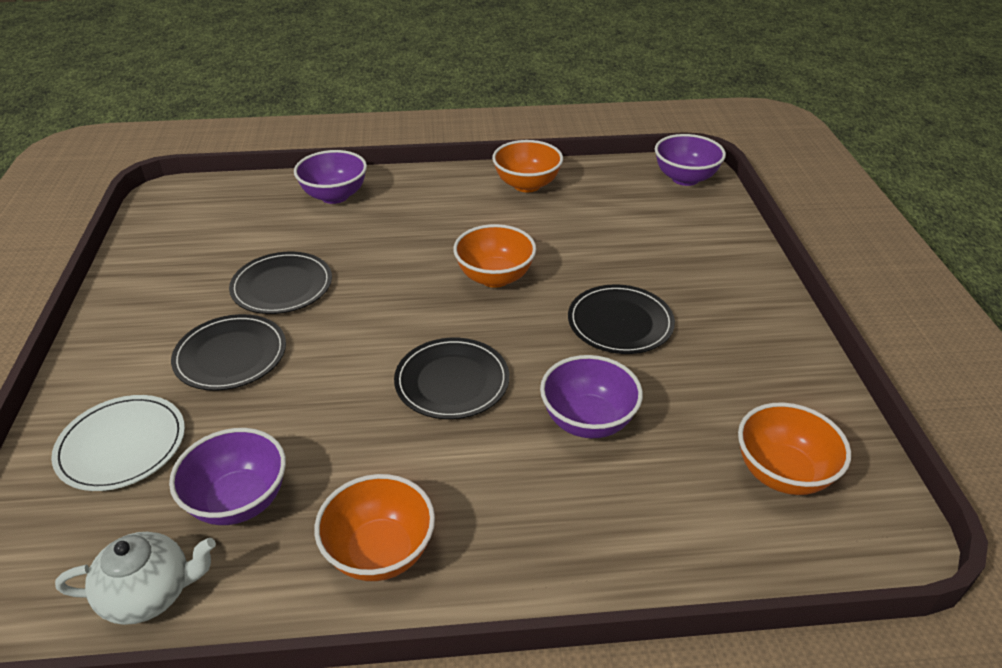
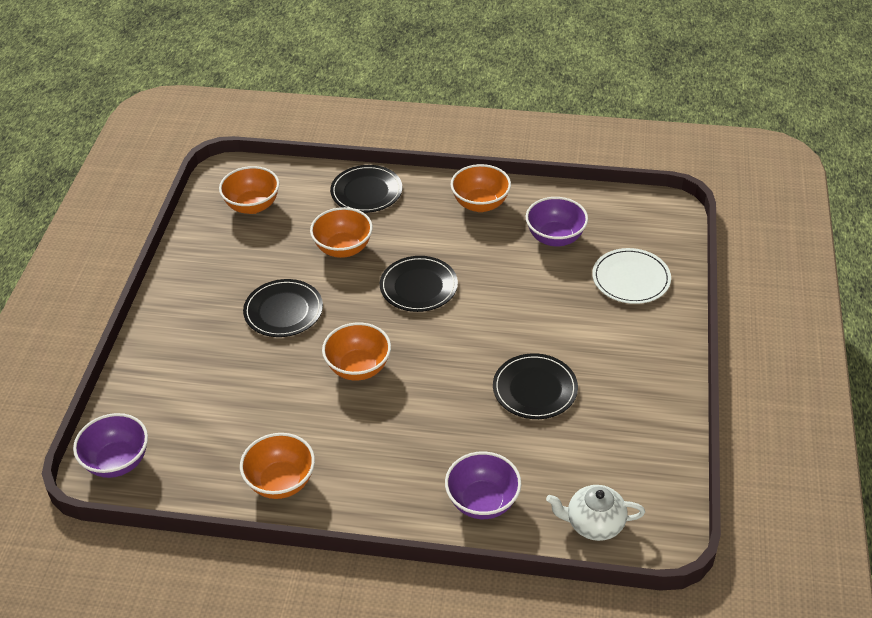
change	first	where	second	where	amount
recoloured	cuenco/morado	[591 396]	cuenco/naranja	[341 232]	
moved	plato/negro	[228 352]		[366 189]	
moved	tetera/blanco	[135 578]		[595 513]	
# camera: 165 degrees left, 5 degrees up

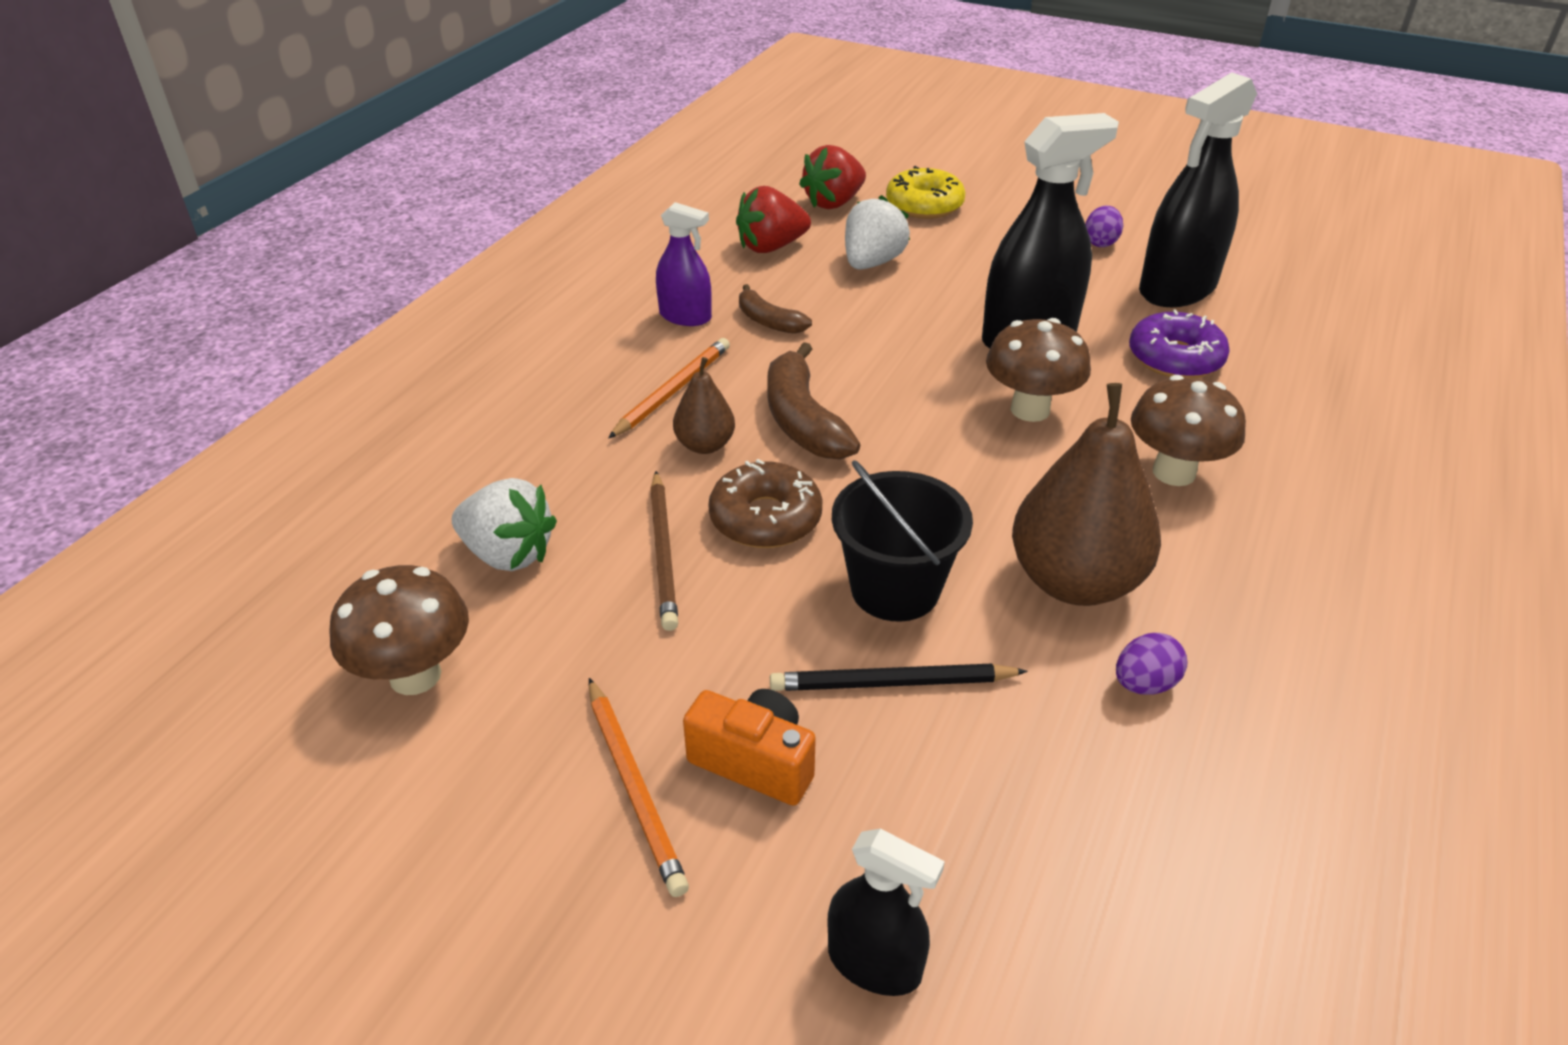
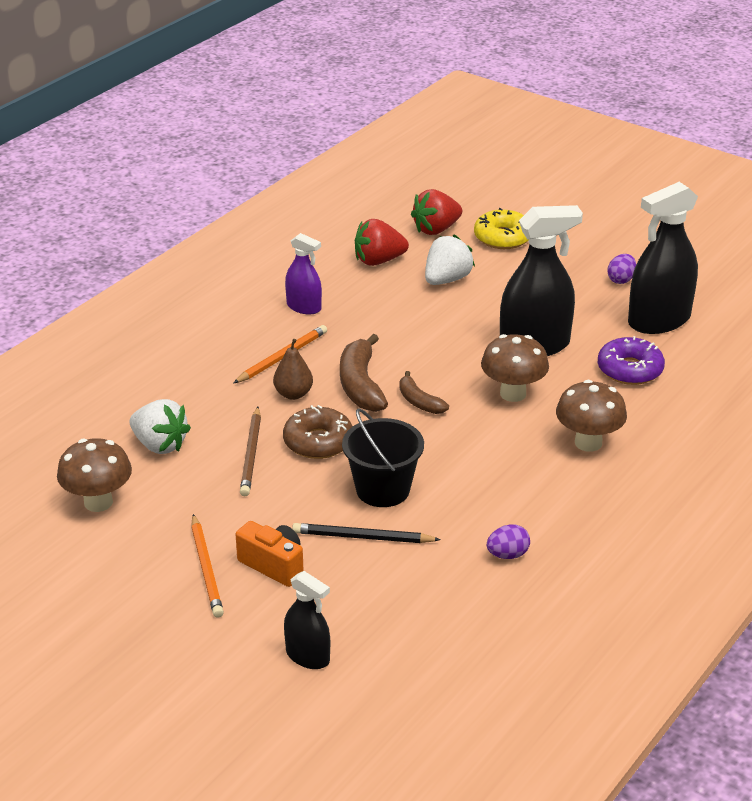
change	first	where	second	where	amount
moved	plátano/marrón	[775 309]		[424 392]	
removed	pera/marrón	[1086 494]			
# camera: 10 degrees right, 5 degrees down

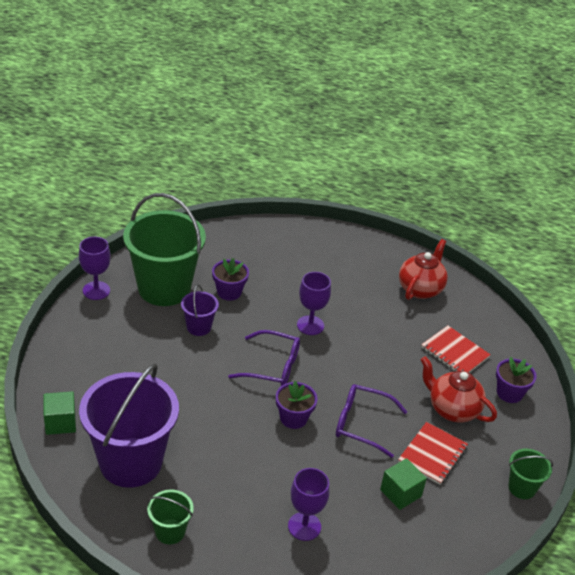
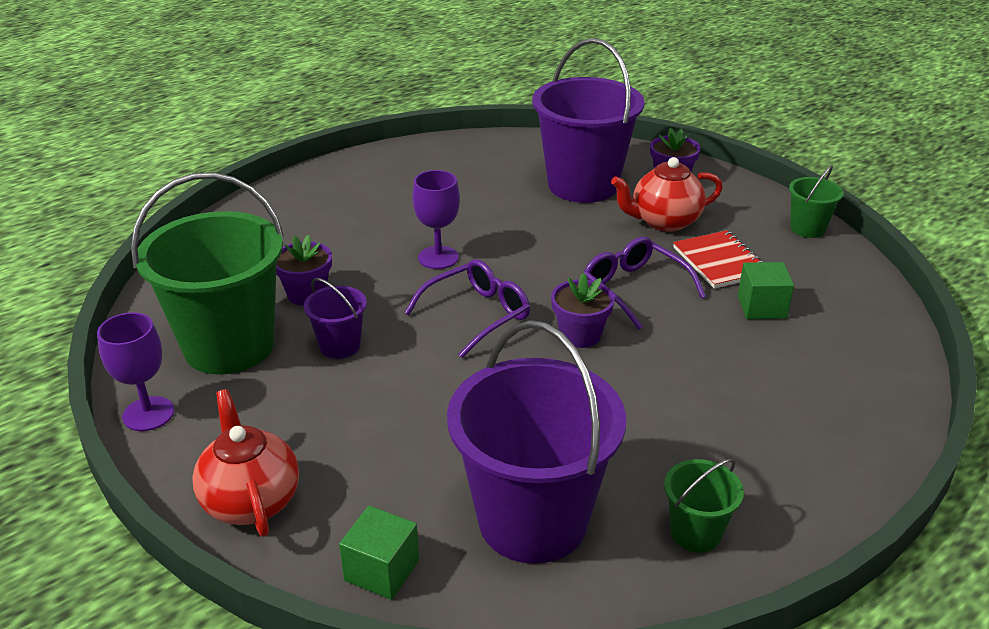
change	first	where	second	where	amount
moved	tetera/rojo	[423 269]		[245 463]	
replaced	cuaderno/rojo	[456 349]	balde/morado	[588 120]	
turned	gafas/morado	[371 421]		[645 283]	90 degrees clockwise
removed	copa/morado	[309 504]			
# camera: 50 degrees left, 5 degrees down

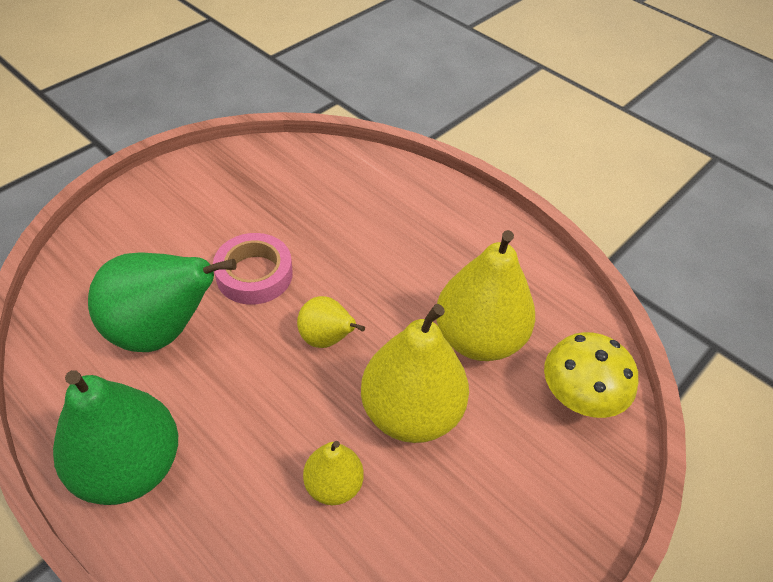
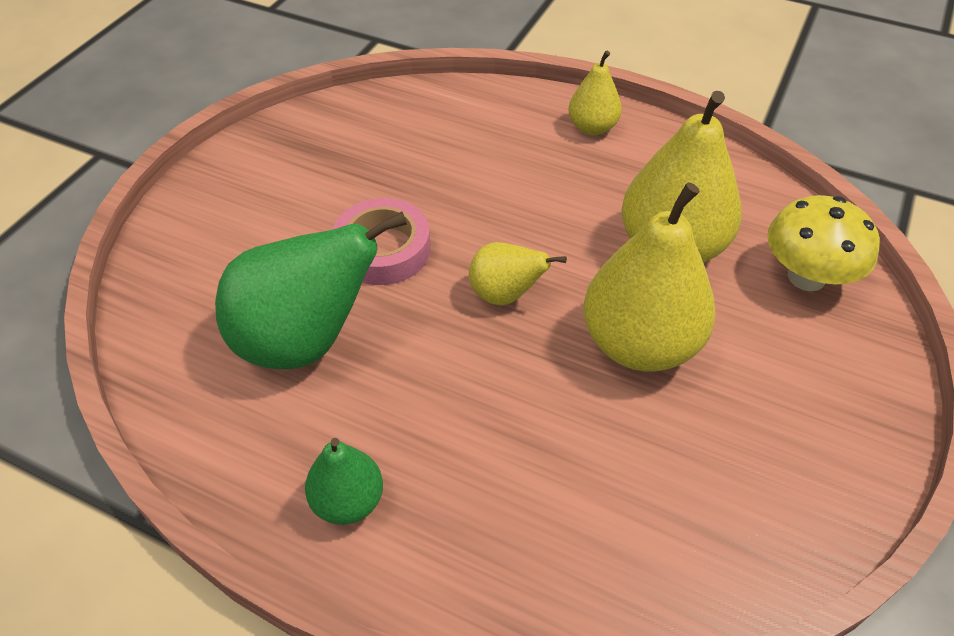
change	first	where	second	where	amount
resized	pera/verde	[115 437]		[344 481]	x0.53
moved	pera/amarillo	[333 473]		[595 92]	
# camera: 15 degrees left, 0 degrees up

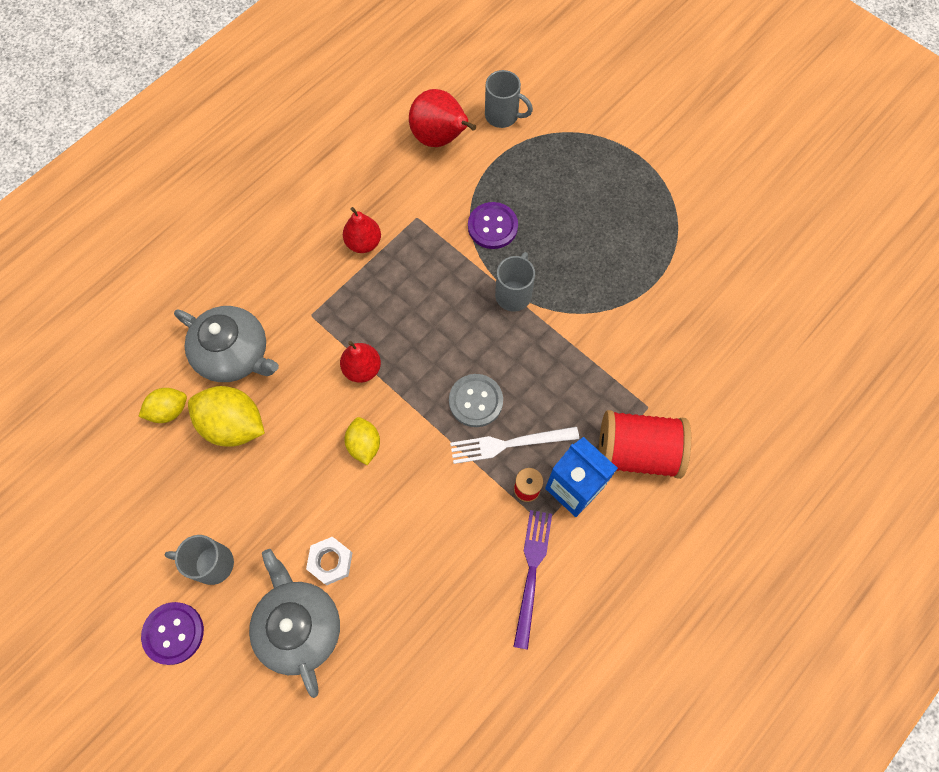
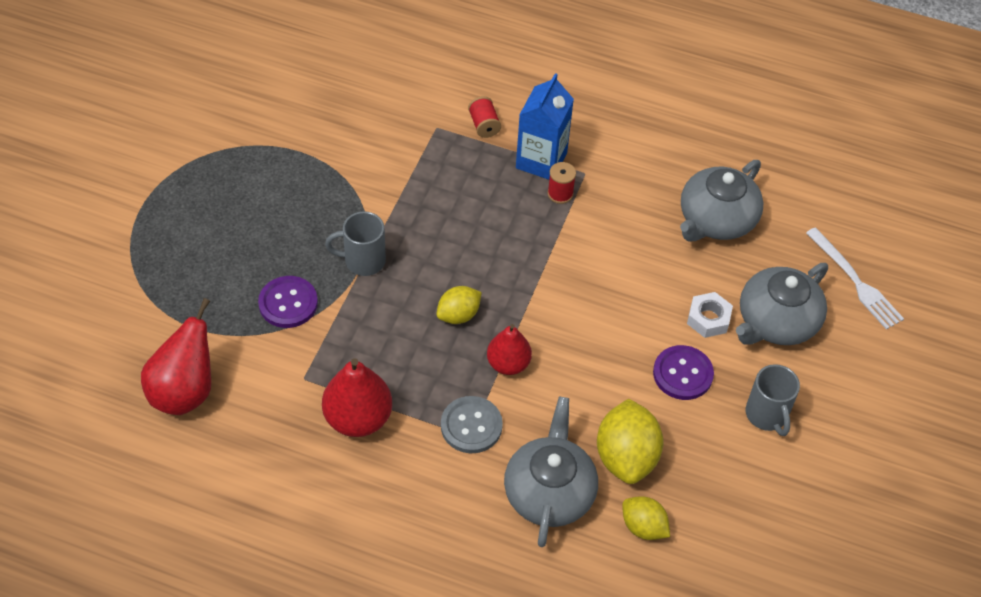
change	first	where	second	where	amount
resized	pera/rojo	[362 230]		[357 397]	x1.51
moved	limón/amarillo	[362 441]		[459 305]	
moved	botón/gris	[476 400]		[472 424]	
resized	carrete/rojo	[645 444]		[484 117]	x0.45
moved	botón/morado	[172 633]		[683 372]	
added			tetera/gris	[721 201]	
moved	tenedor/blanco	[514 445]		[855 278]	
removed	taza/gris	[509 99]			
removed	tenedor/morado	[533 580]			
# camera: 115 degrees left, 15 degrees down

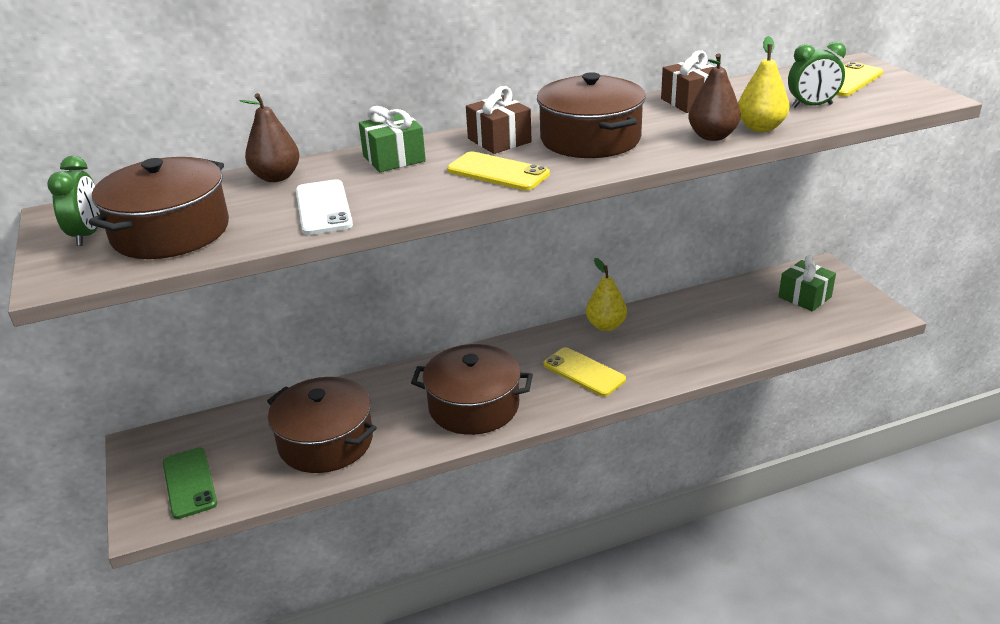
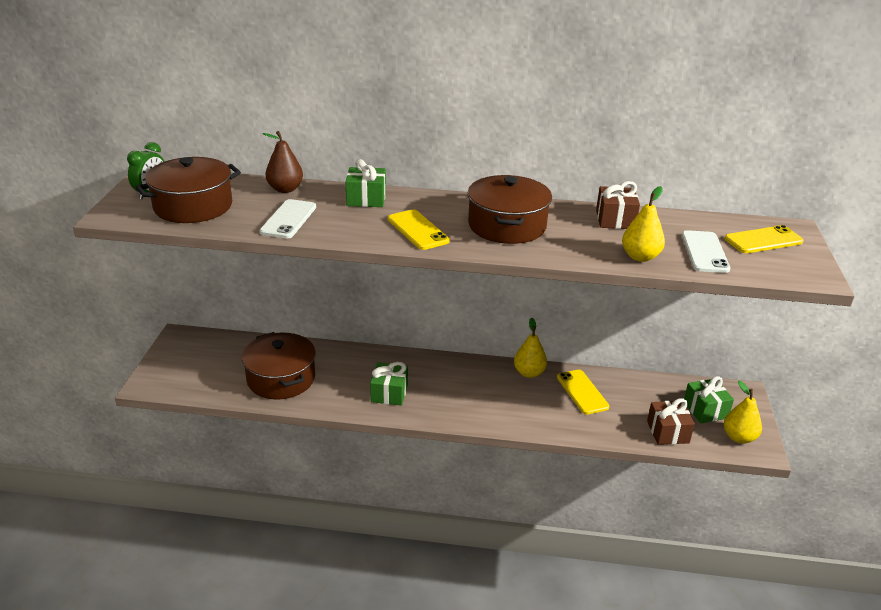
change	first	where	second	where	amount
replaced	olla/marrón	[472 389]	regalo/verde	[389 384]	
moved	móvil/amarillo	[584 372]		[583 392]	
moved	regalo/marrón	[499 120]		[671 421]	
replaced	despertador/verde	[817 74]	móvil/blanco	[706 251]	
added			pera/amarillo	[743 412]	
removed	móvil/verde	[190 483]			
removed	pera/marrón	[714 97]			
# camera: 25 degrees right, 0 degrees up

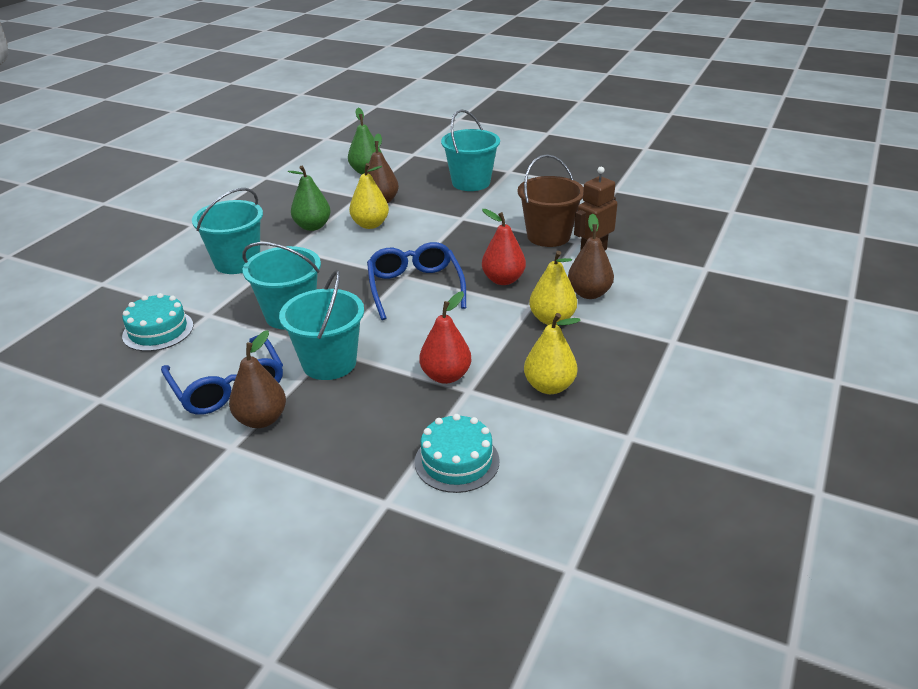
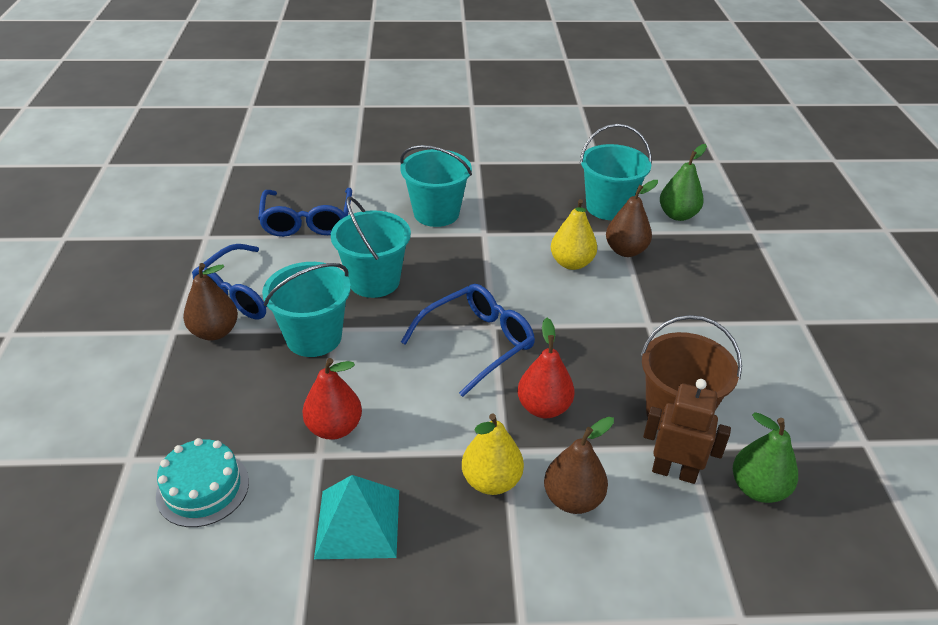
change	first	where	second	where	amount
replaced	tarta/turquesa	[158 322]	gafas/azul	[305 212]	
replaced	pera/amarillo	[552 353]	pirámide/turquesa	[356 517]	
moved	balde/turquesa	[470 150]		[616 172]	
moved	pera/verde	[309 198]		[765 457]	
# camera: 60 degrees right, 5 degrees up

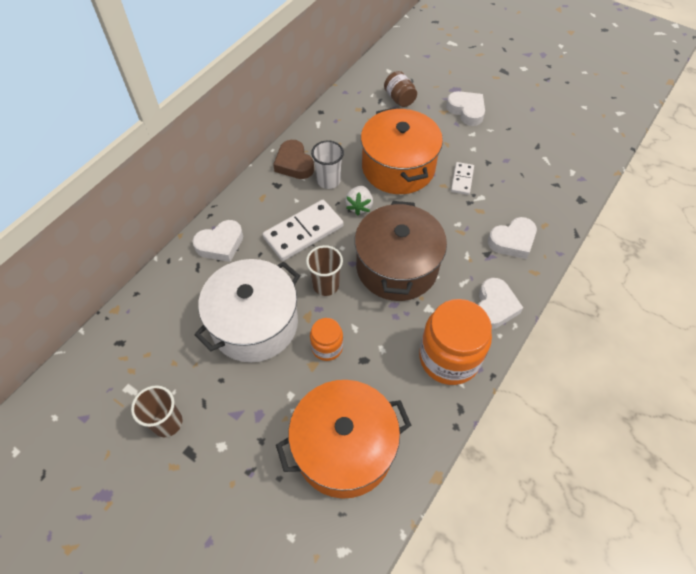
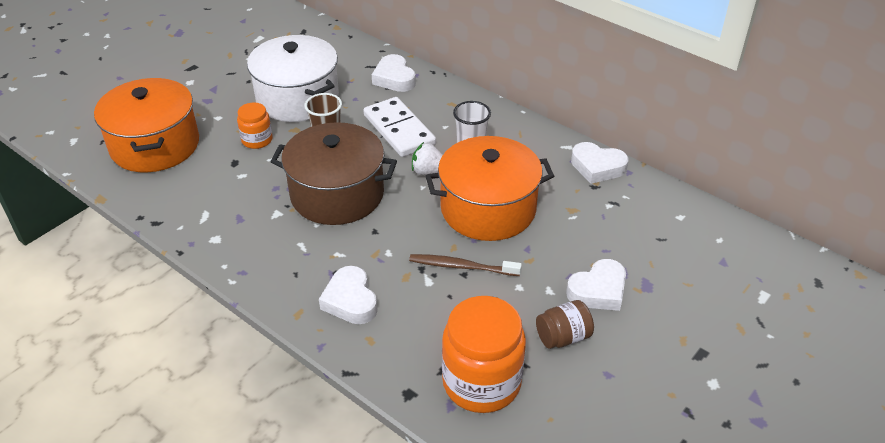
change	first	where	second	where	amount
replaced	ficha de dominó/blanco	[462 178]	cepillo de dientes/marrón	[465 265]	
moved	tarro/naranja	[455 342]		[484 354]	
moved	tarro/marrón	[400 89]		[565 324]	
moved	corazón/blanco	[500 303]		[600 163]	
removed	vaso/marrón	[156 411]			
removed	corazón/marrón	[293 159]			
# camera: 95 degrees right, 15 degrees down

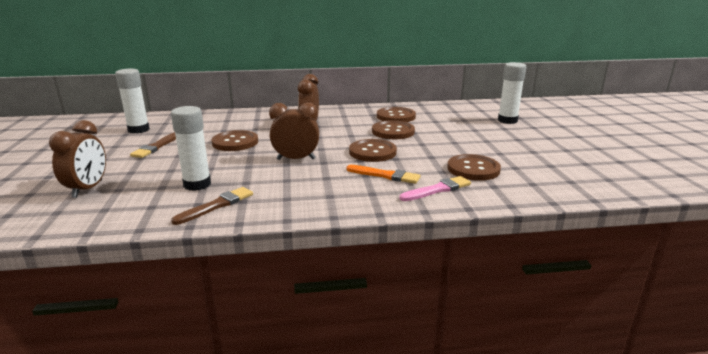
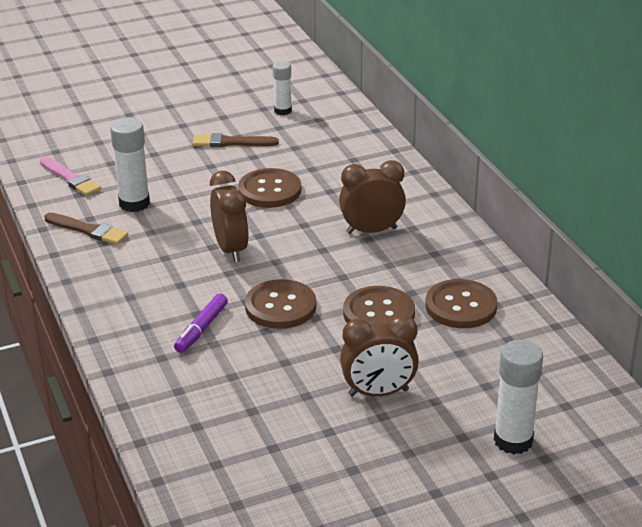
change	first	where	second	where	amount
moved	pincel/rosa	[435 188]		[70 176]	
replaced	pincel/naranja	[384 174]	rotulador/morado	[201 323]	
resized	barra de pegamento/blanco	[132 101]		[282 88]	x0.64
moved	despertador/marrón	[77 159]		[379 356]	
removed	botón/marrón	[474 167]			
# camera: 75 degrees right, 10 degrees up

